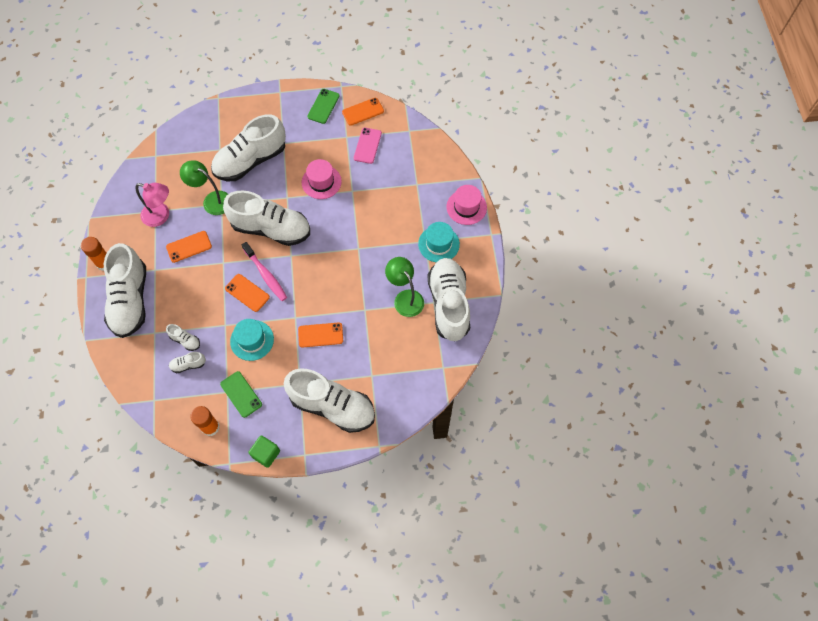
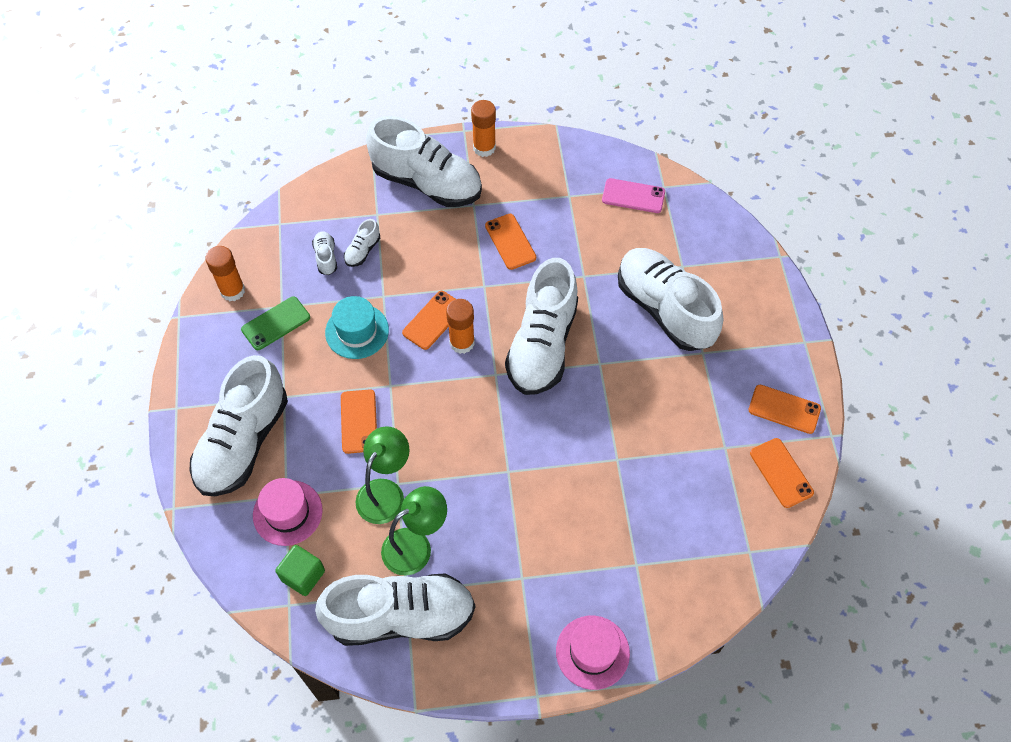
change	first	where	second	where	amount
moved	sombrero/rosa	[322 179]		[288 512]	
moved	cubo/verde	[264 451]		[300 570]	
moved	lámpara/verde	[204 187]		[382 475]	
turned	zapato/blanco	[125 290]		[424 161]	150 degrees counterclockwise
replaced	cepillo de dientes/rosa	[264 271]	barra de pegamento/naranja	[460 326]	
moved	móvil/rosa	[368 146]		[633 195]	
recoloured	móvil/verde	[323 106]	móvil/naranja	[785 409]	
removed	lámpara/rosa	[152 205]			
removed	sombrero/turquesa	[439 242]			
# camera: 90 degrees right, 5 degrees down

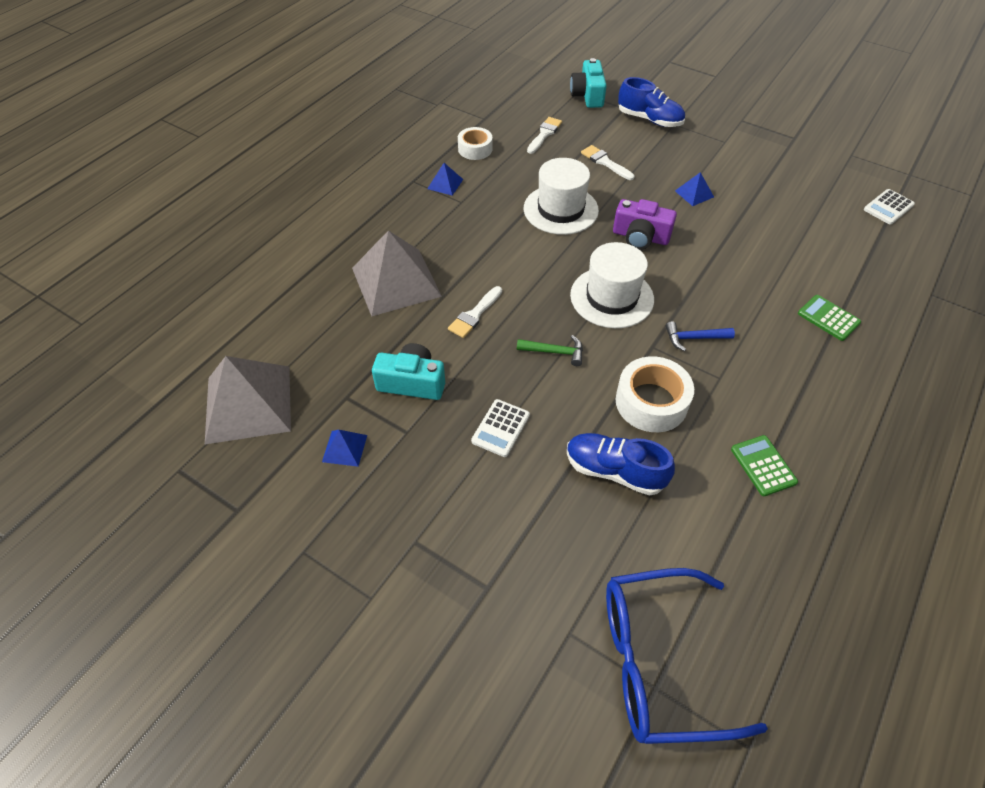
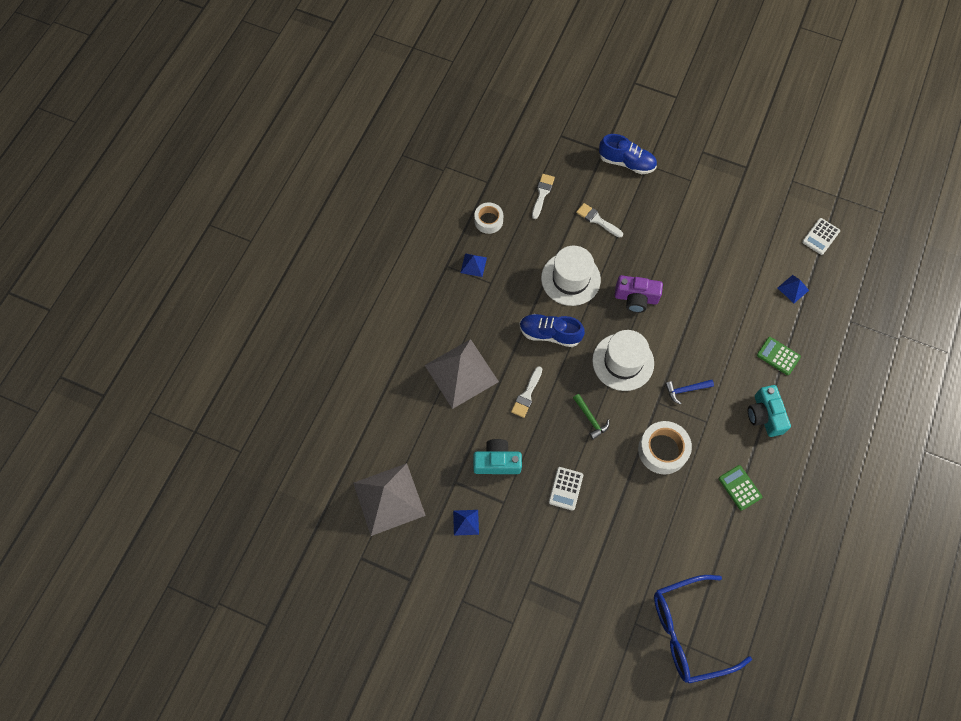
change	first	where	second	where	amount
moved	zapato/azul	[621 464]		[552 330]	
turned	martillo/verde	[550 350]		[591 417]	60 degrees clockwise
moved	cámara/turquesa	[588 83]		[769 411]	
moved	pirámide/azul	[694 189]		[793 289]	
# camera: 10 degrees left, 15 degrees up

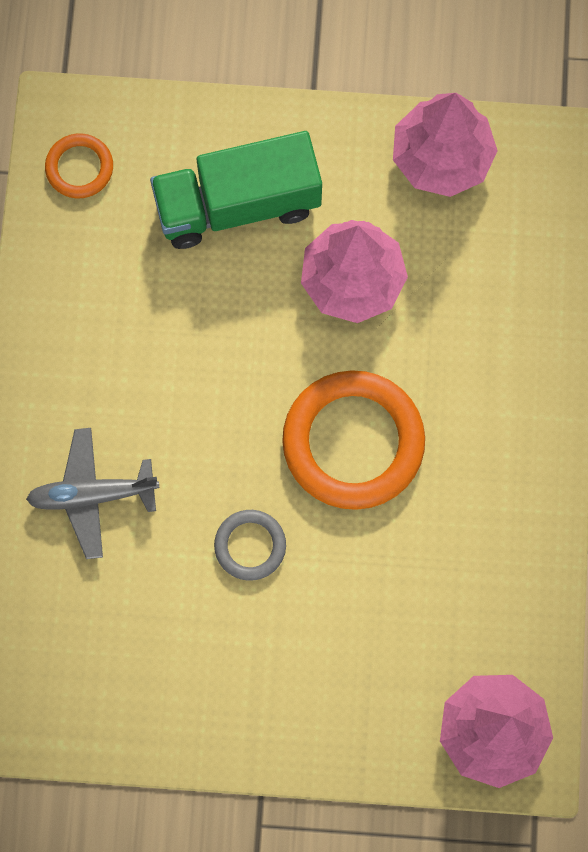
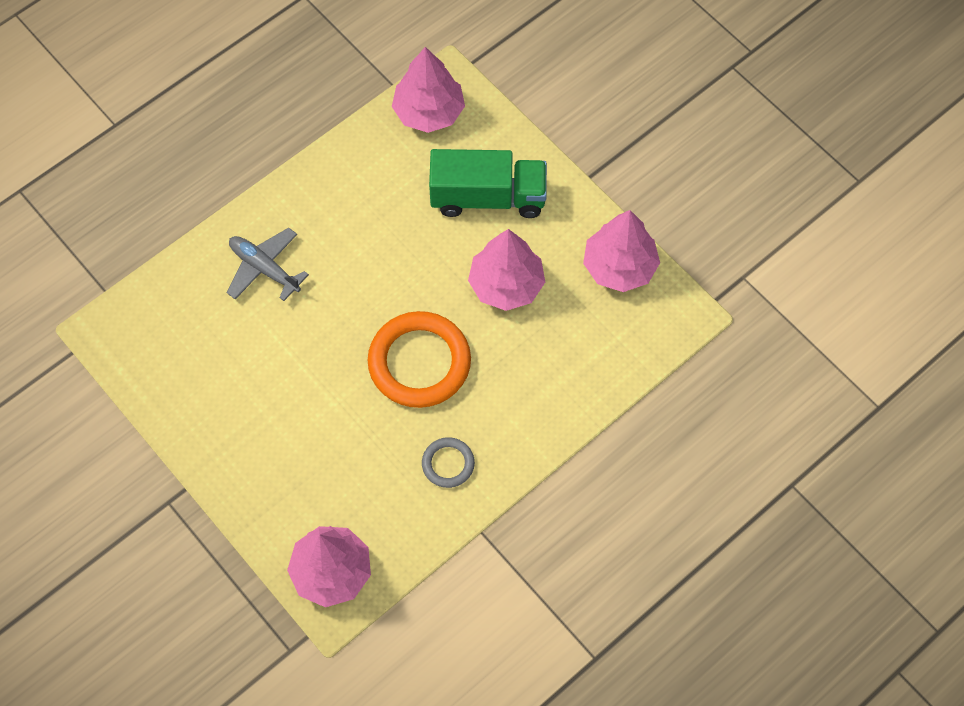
change	first	where	second	where	amount
replaced	anillo/naranja	[79 166]	árbol/rosa	[428 90]	
moved	anillo/gris	[250 545]		[448 462]	
turned	camión/verde	[236 190]		[488 183]	150 degrees clockwise
# camera: 45 degrees right, 10 degrees down

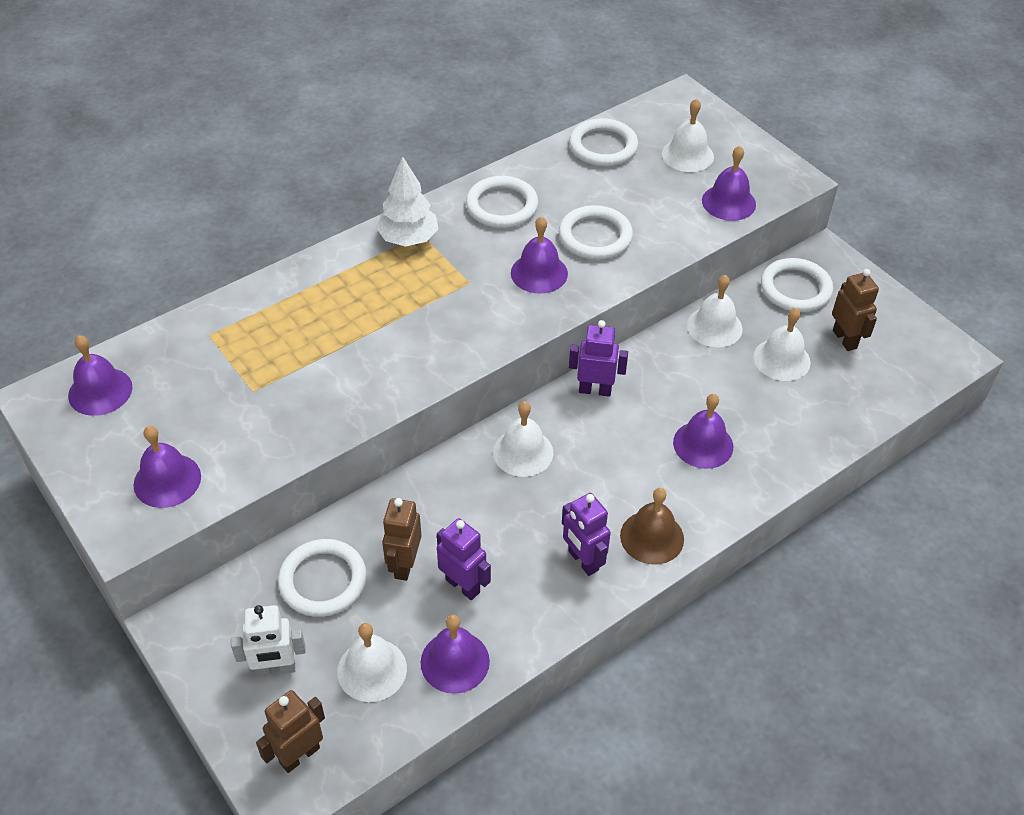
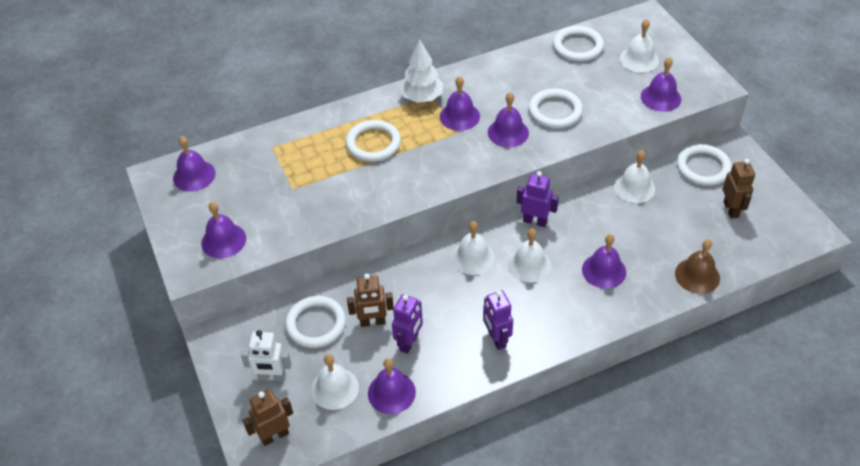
change	first	where	second	where	amount
moved	anillo/blanco	[502 202]		[373 141]	
turned	robot/marrón	[402 539]		[370 300]	120 degrees counterclockwise
turned	robot/morado	[464 559]		[407 324]	60 degrees clockwise
added			campana/morado	[460 103]	
moved	campana/blanco	[782 344]		[529 255]	
moved	campana/marrón	[652 526]		[697 266]	
# camera: 15 degrees right, 0 degrees up

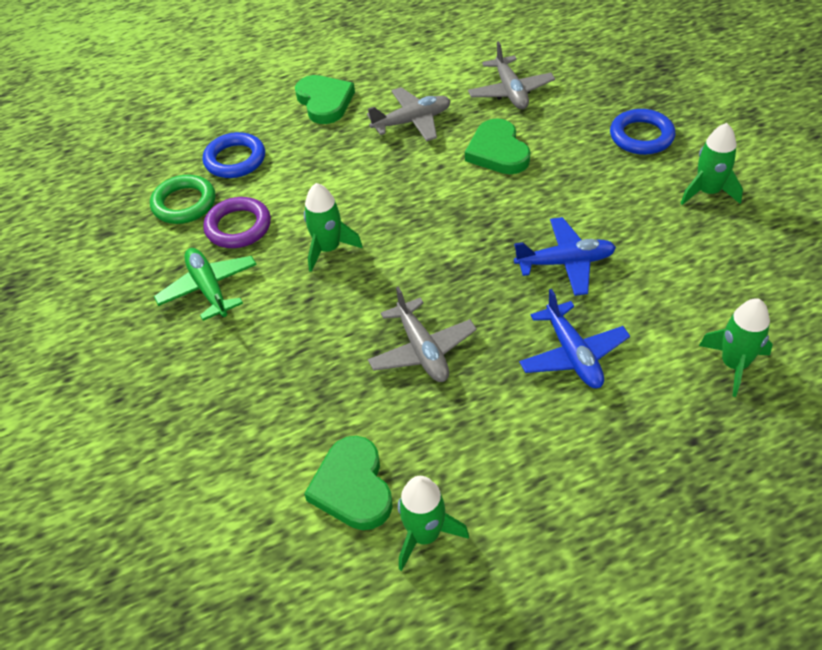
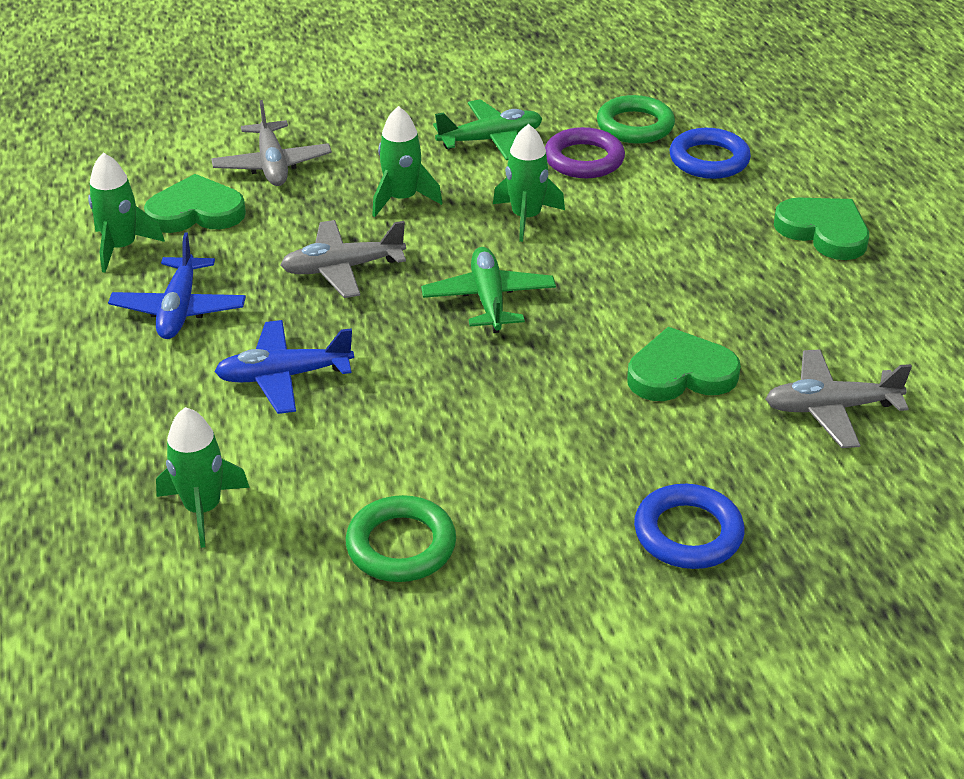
change	first	where	second	where	amount
moved	avión/azul	[565 256]		[177 286]	
moved	avión/gris	[409 114]		[271 143]	
added			anillo/verde	[400 538]	
moved	cohete/verde	[712 164]		[407 161]	
added			avión/verde	[488 290]	
turned	corazón/verde	[325 99]		[821 229]	120 degrees counterclockwise
# camera: 95 degrees right, 10 degrees down

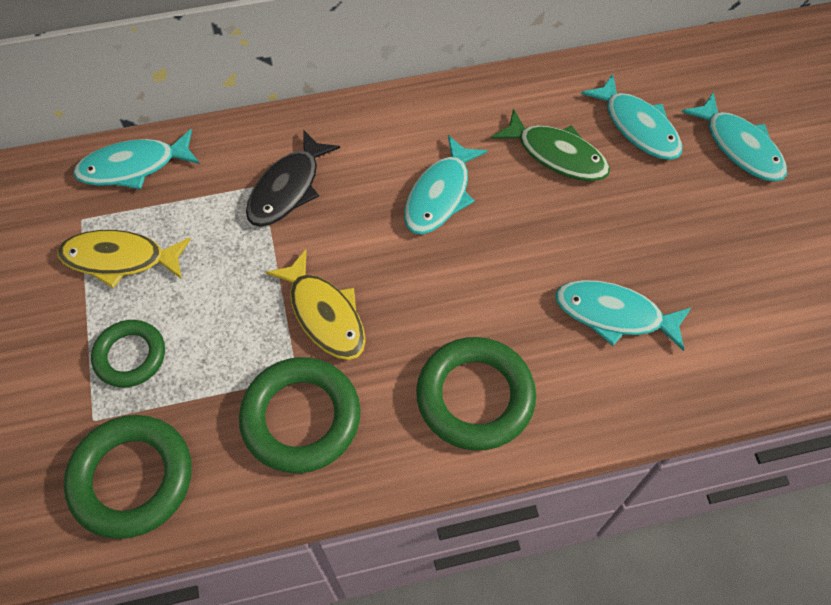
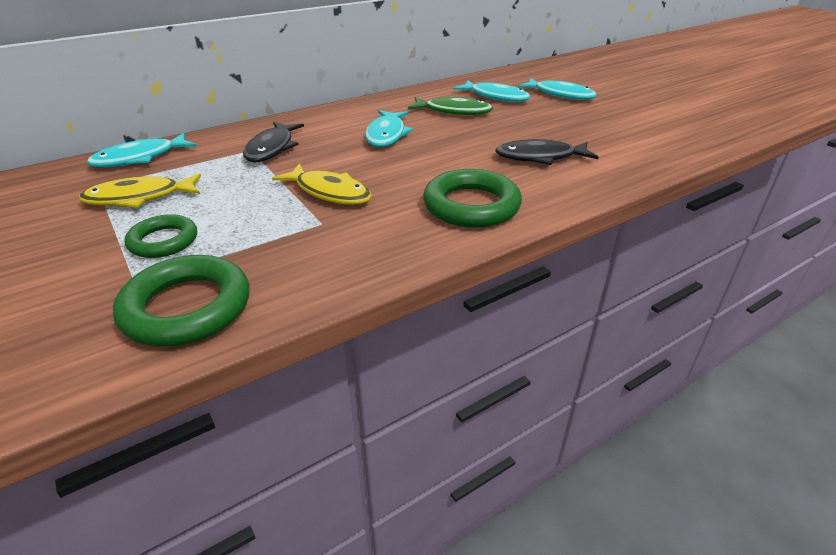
change	first	where	second	where	amount
recoloured	pez/turquesa	[623 315]	pez/negro	[547 152]	
removed	anillo/verde	[300 415]			
# camera: 20 degrees left, 25 degrees down

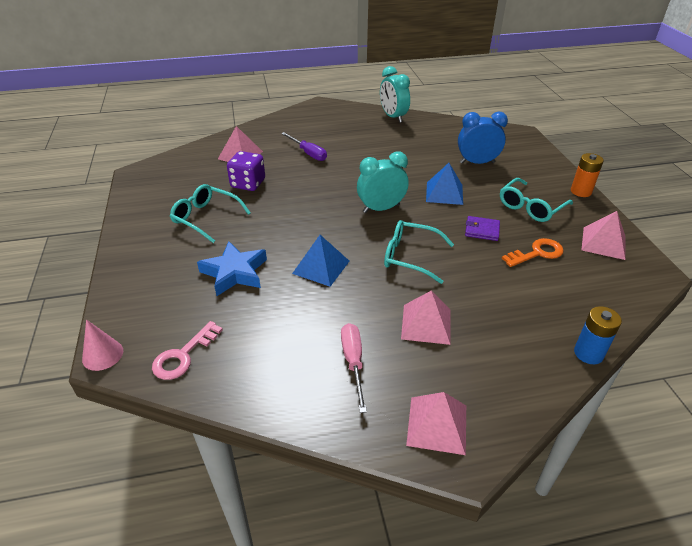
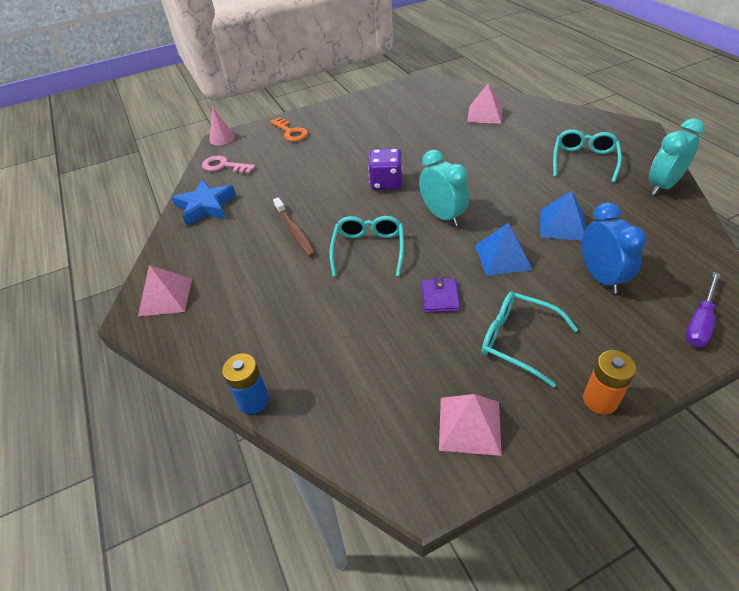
change	first	where	second	where	amount
moved	estrella/azul	[232 268]		[204 202]	
moved	llave/naranja	[533 252]		[289 129]	
added			cepillo de dientes/marrón	[294 227]	
moved	dado/morado	[246 171]		[385 169]	
moved	pirámide/azul	[321 261]		[563 216]	
moved	gafas/turquesa	[210 213]		[587 156]	
moved	destornillador/morado	[304 146]		[702 309]	
removed	destornillador/rosa	[354 368]			
removed	pirámide/rosa	[426 318]			
# camera: 80 degrees right, 5 degrees up

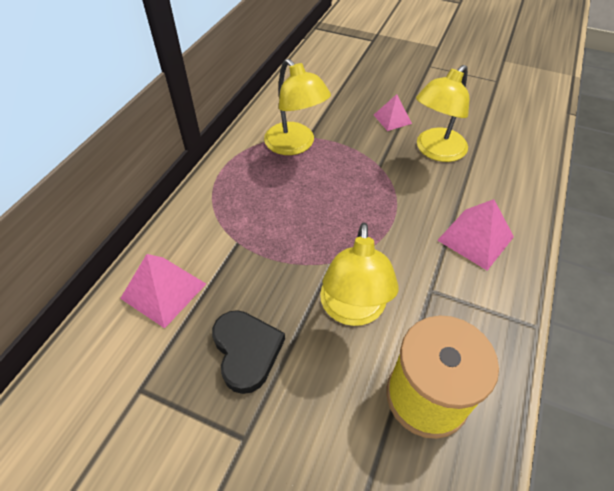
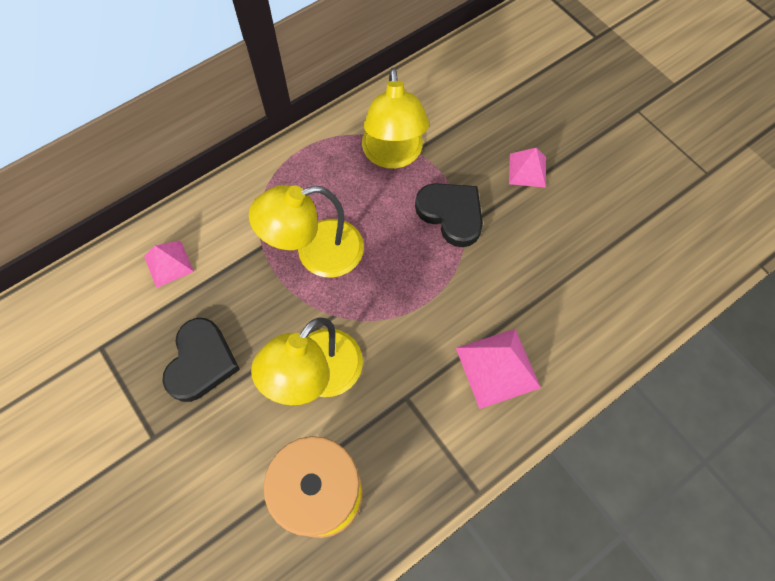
change	first	where	second	where	amount
resized	pirámide/rosa	[163 291]		[169 264]	x0.64
moved	lámpara/amarillo	[442 113]		[306 231]	
added			corazón/negro	[449 215]	
# camera: 30 degrees right, 15 degrees up

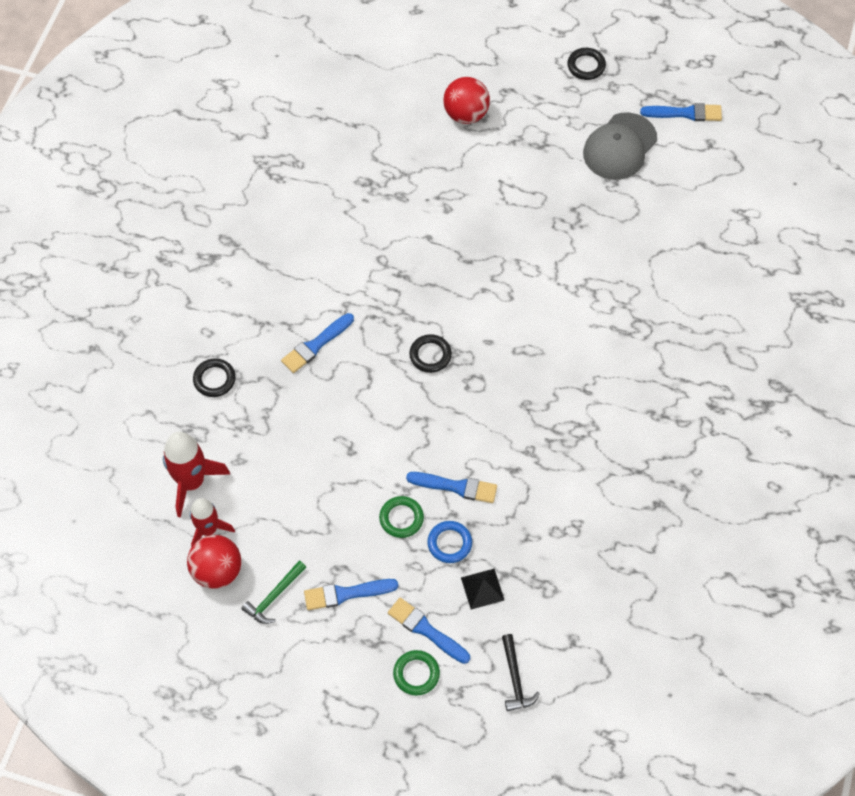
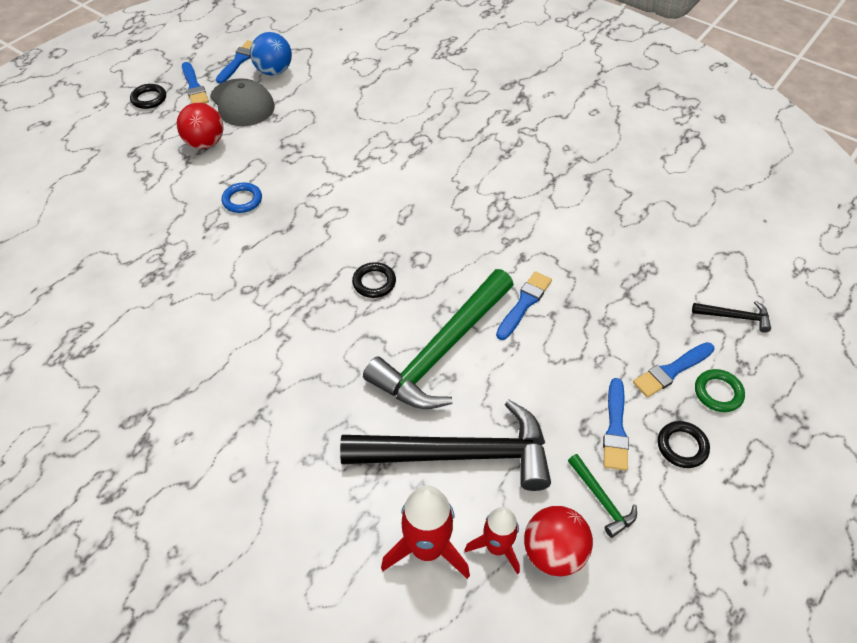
change	first	where	second	where	amount
moved	pelota/rojo	[467 100]		[200 126]	
moved	pincel/azul	[317 343]		[195 83]	
moved	anillo/azul	[449 542]		[242 197]	
added			pelota/azul	[271 53]	
added			martillo/negro	[445 445]	
added			martillo/verde	[438 339]	
moved	anillo/negro	[214 377]		[684 444]	
removed	anillo/verde	[401 517]			
removed	pirámide/negro	[482 589]			
# camera: 70 degrees left, 10 degrees down

